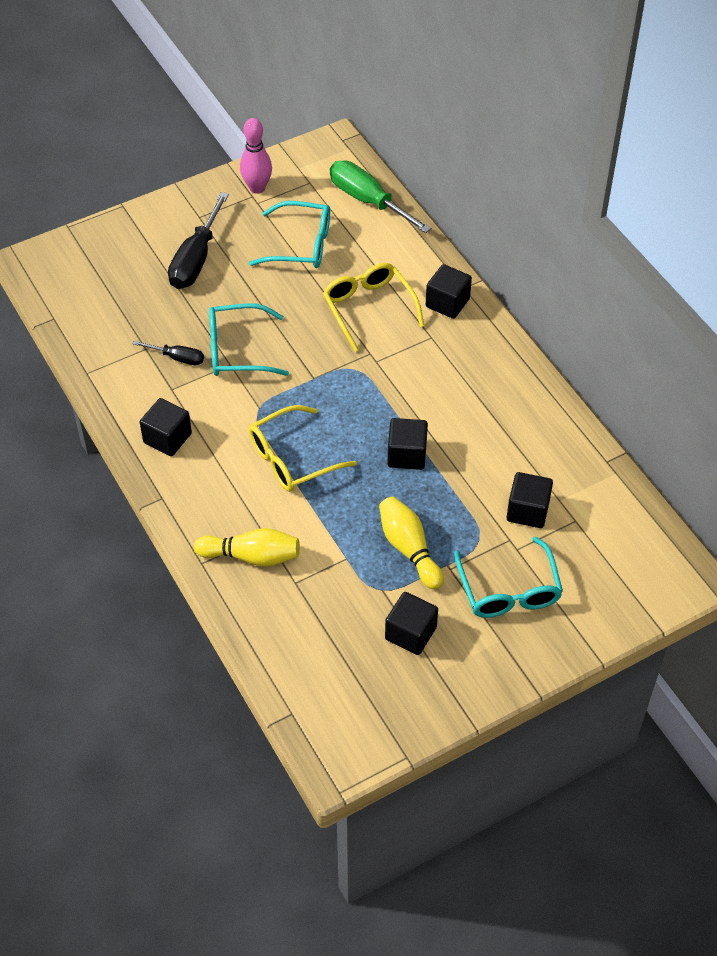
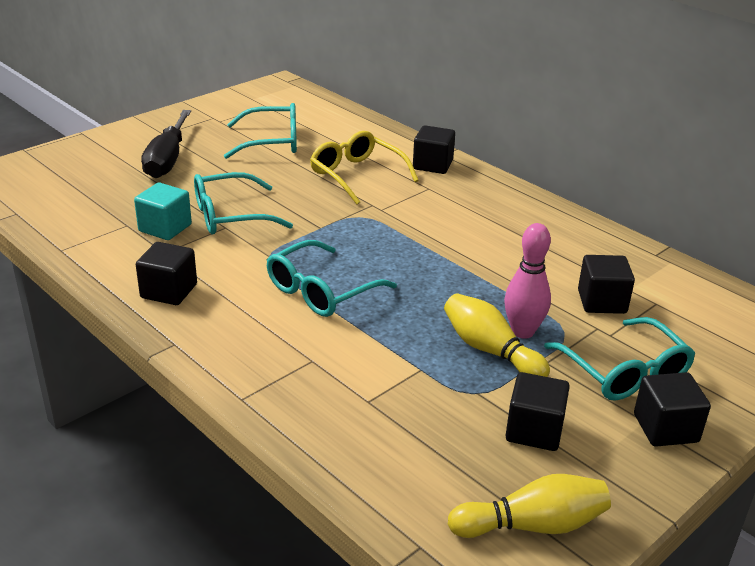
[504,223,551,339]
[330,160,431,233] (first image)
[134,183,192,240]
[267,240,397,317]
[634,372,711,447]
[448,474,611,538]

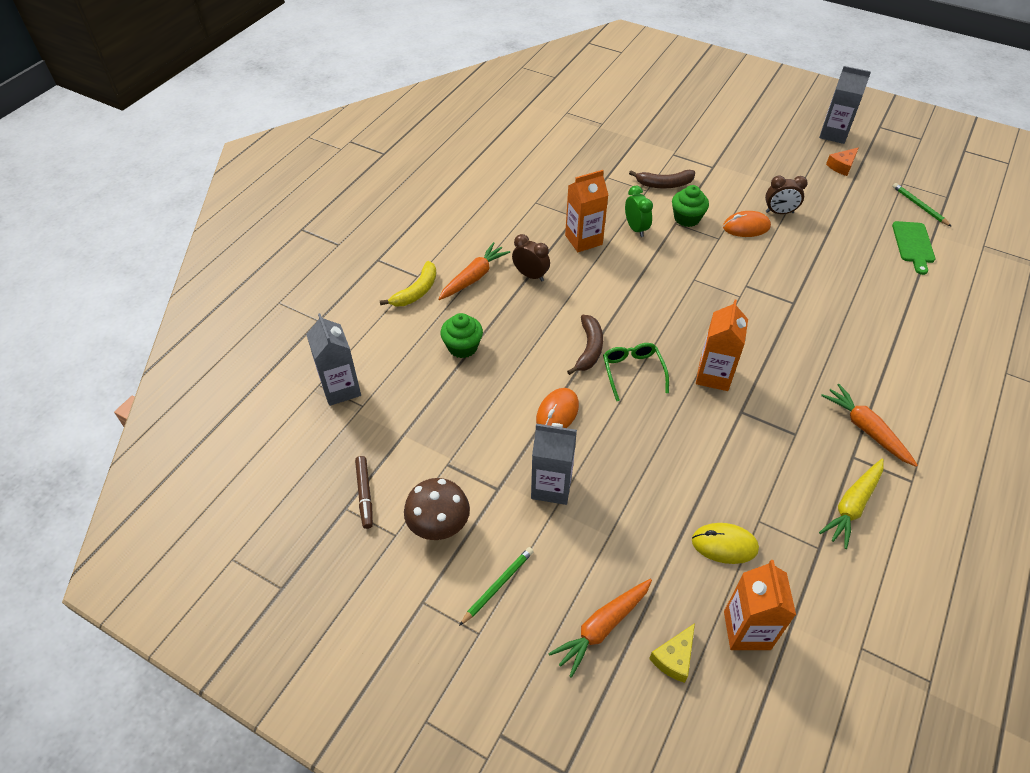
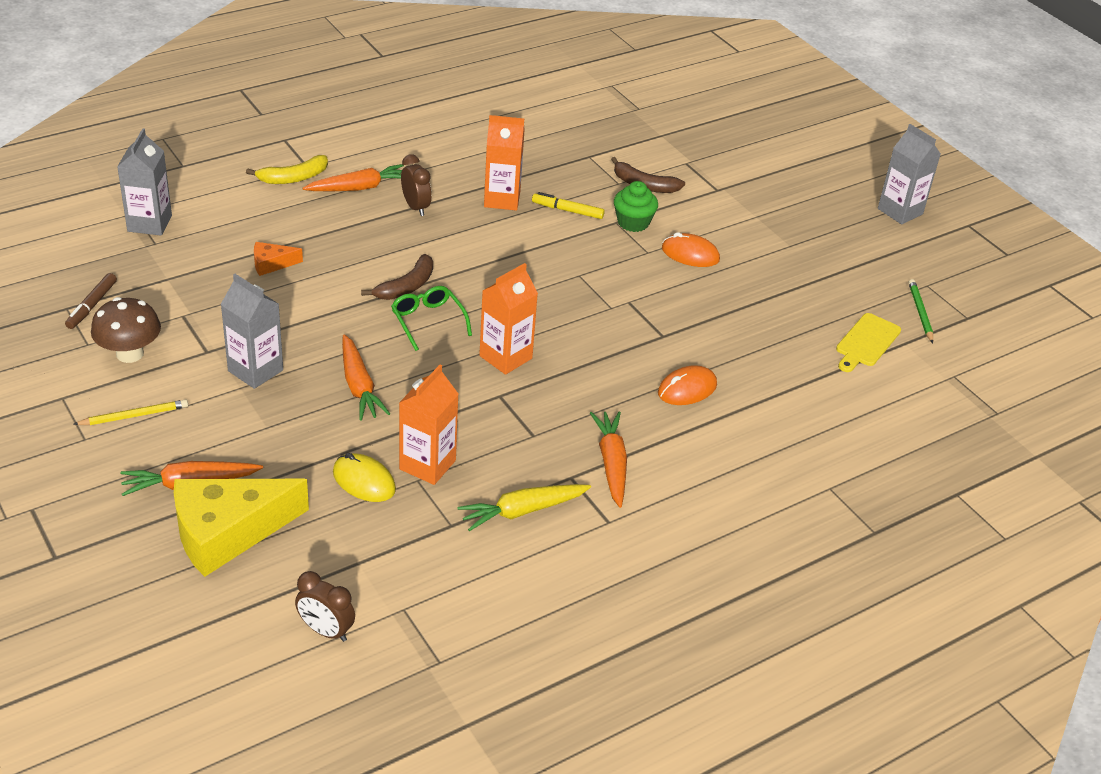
[254,242,303,276]
[295,571,355,642]
[532,192,605,219]
[836,313,901,372]
[440,313,483,358] (first image)
[391,286,472,351]
[658,365,717,405]
[73,399,188,425]
[399,365,459,485]
[174,479,309,577]
[342,334,390,421]

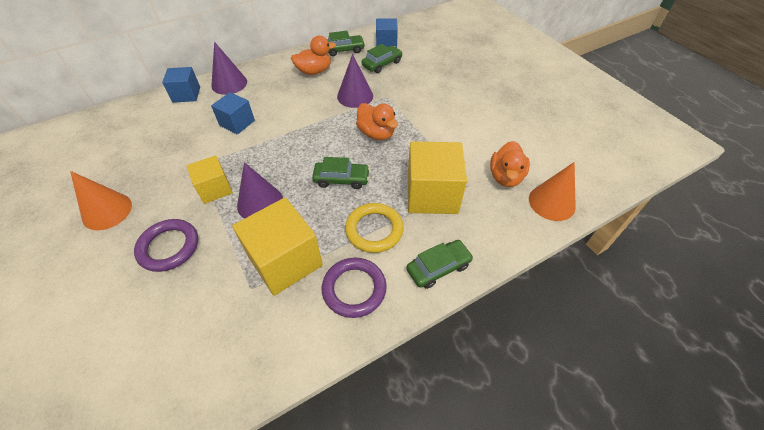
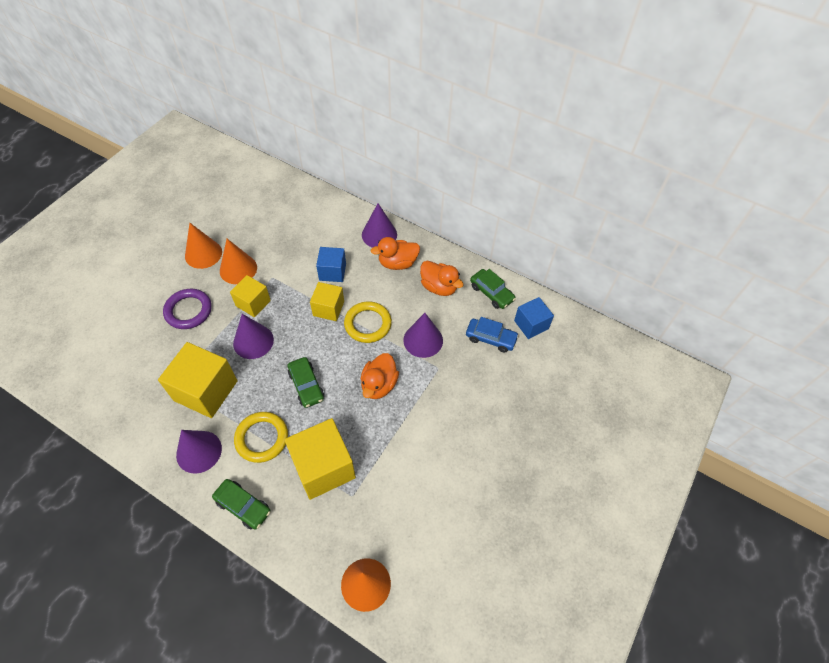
[466,317,519,353]
[162,67,200,103] (first image)
[370,237,420,270]
[176,430,222,474]
[220,239,257,284]
[310,282,344,321]
[344,301,392,343]

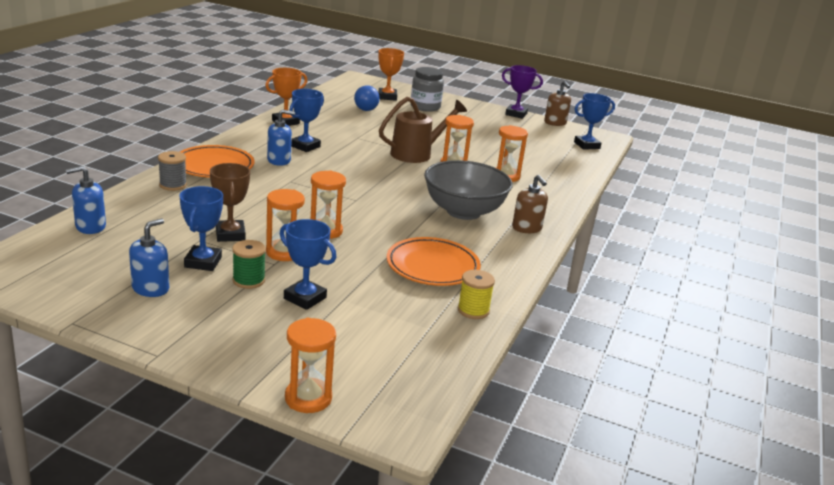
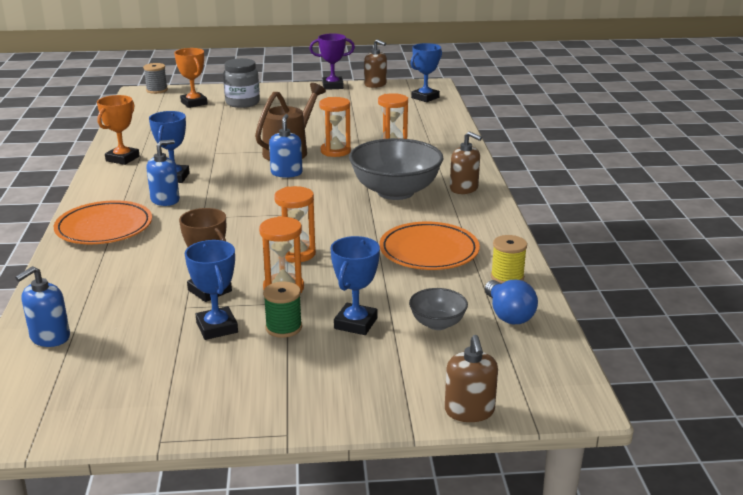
[485,280,538,324]
[143,63,168,94]
[269,114,303,178]
[330,236,380,335]
[445,335,498,422]
[409,288,468,330]

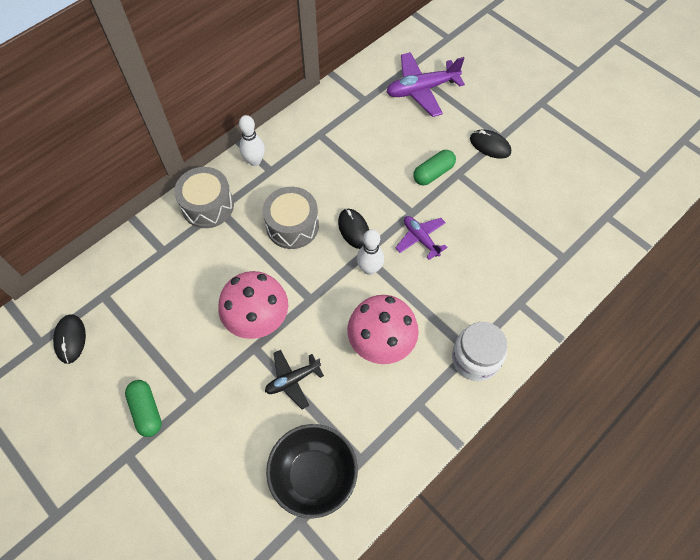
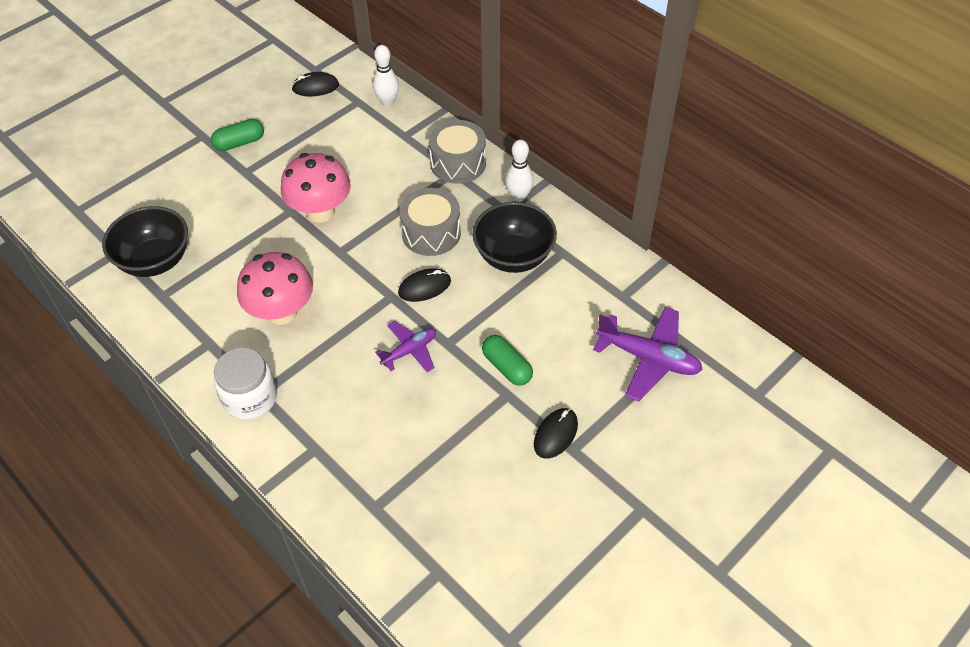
[593,307,703,402]
[373,45,399,107]
[265,350,324,409] (first image)
[472,202,557,273]

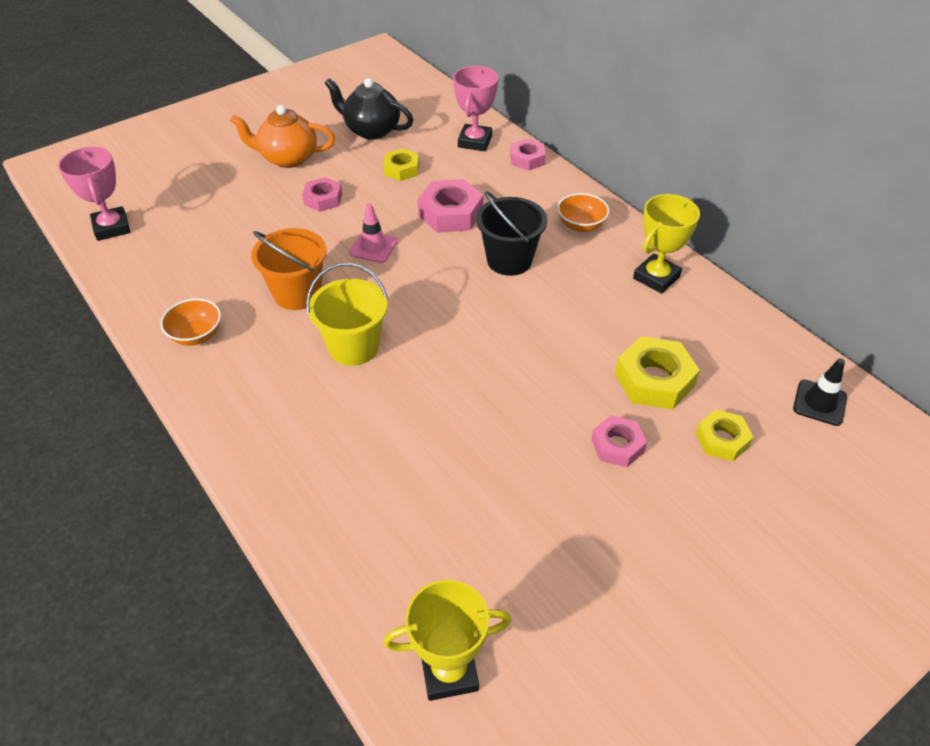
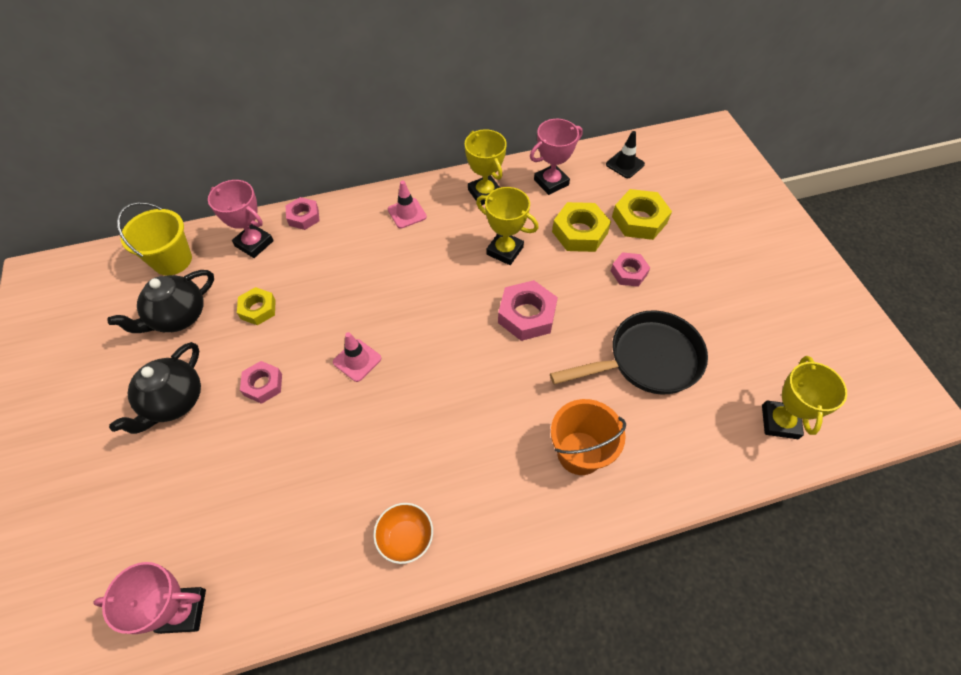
[109,342,201,434]
[498,280,558,341]
[476,191,547,276] (first image)
[388,181,427,228]
[551,399,626,475]
[117,202,192,276]
[612,189,672,240]
[530,119,583,195]
[476,187,539,265]
[550,310,708,395]

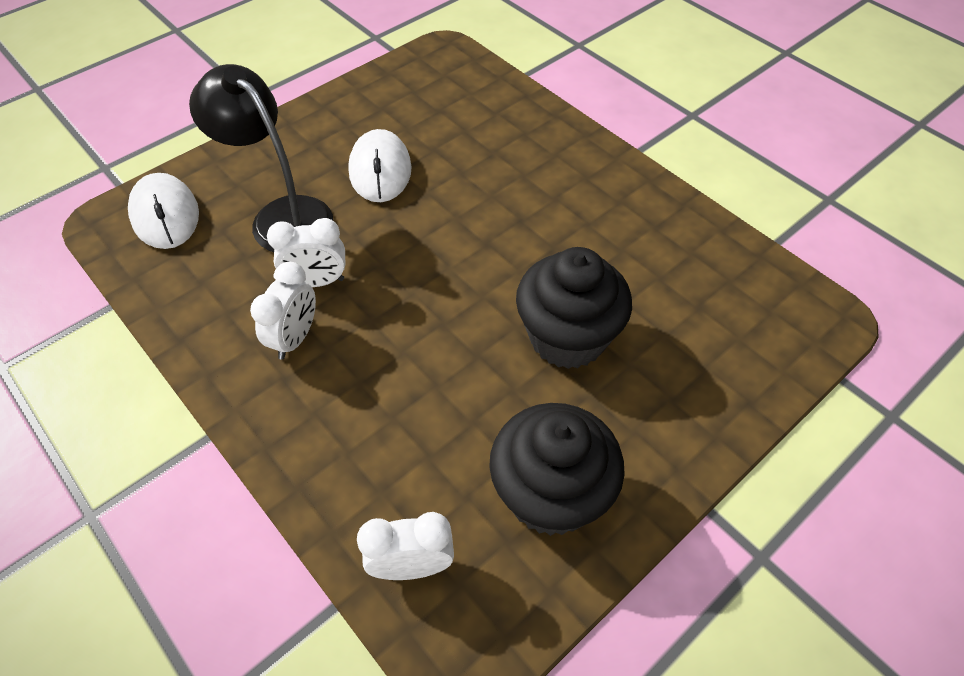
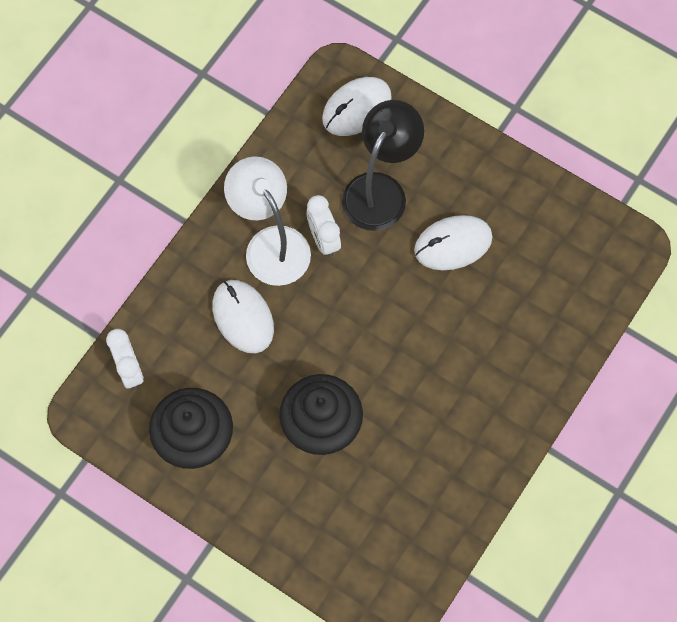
[224,156,311,286]
[212,280,274,353]

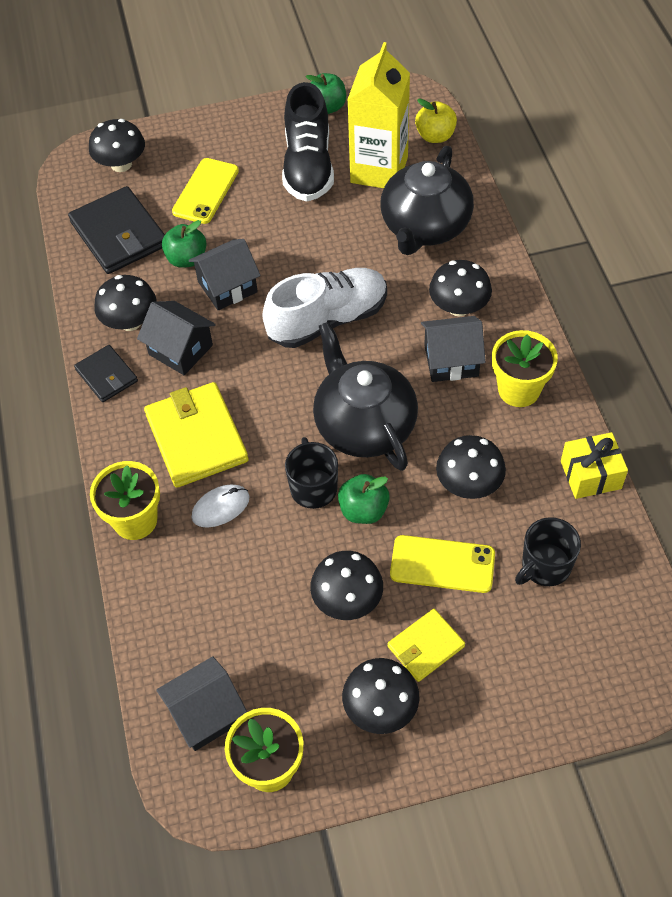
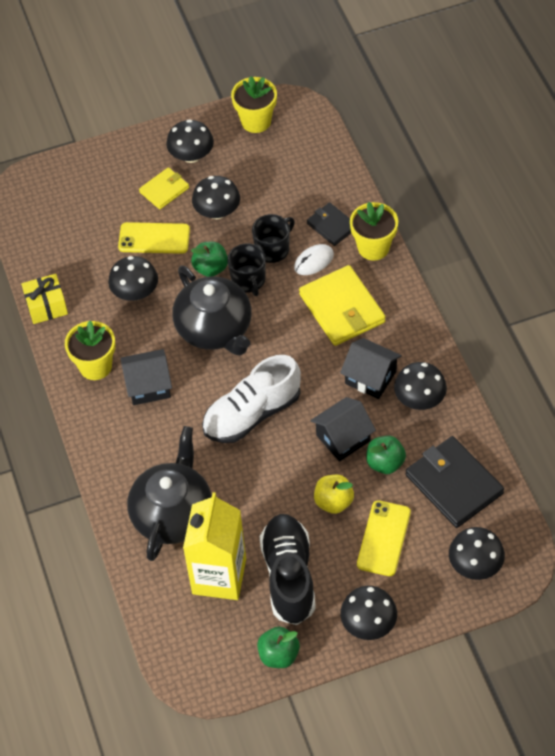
[314,475,354,514]
[340,586,397,640]
[307,202,351,246]
[252,214,295,263]
[156,656,247,751] (first image)

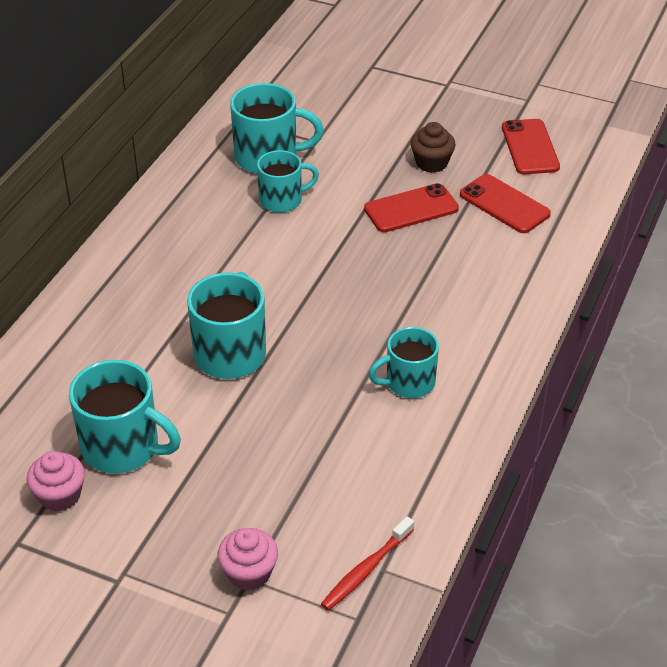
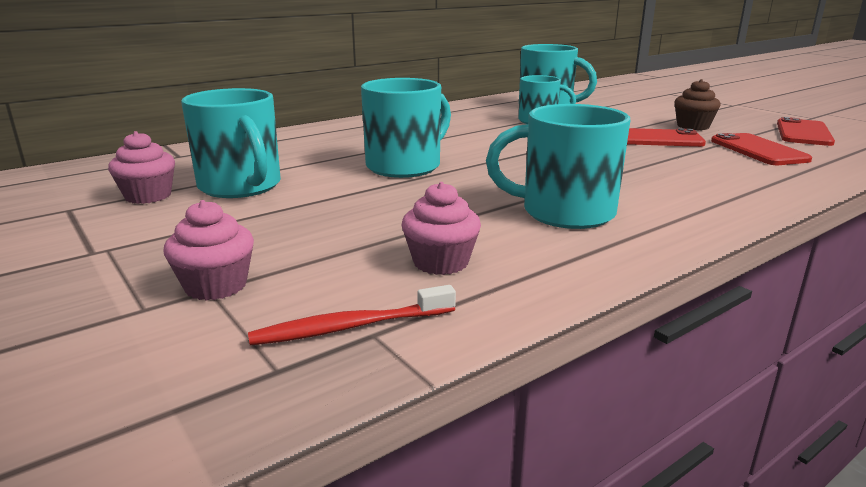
[486,104,630,229]
[402,182,481,275]

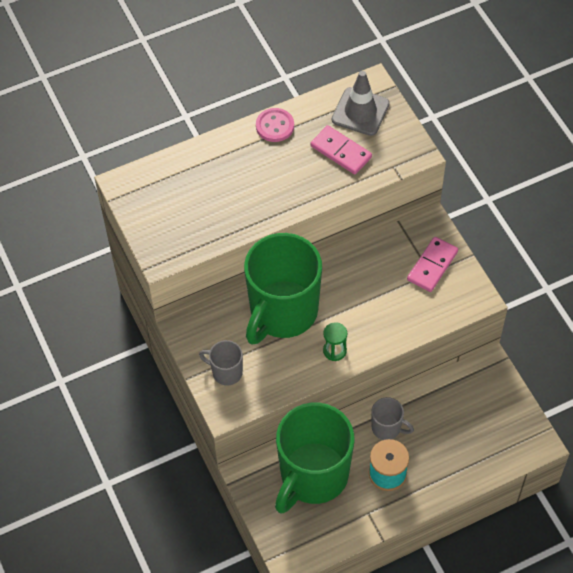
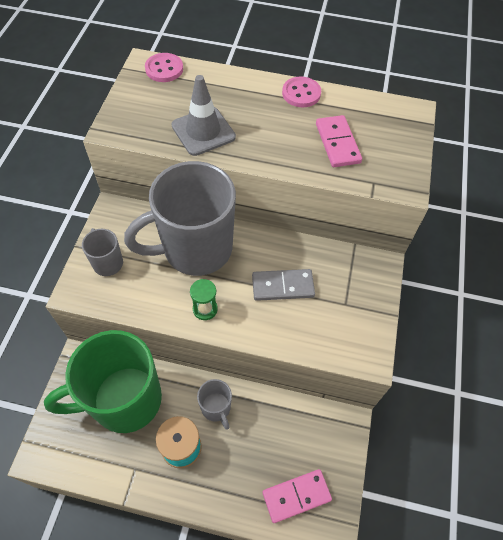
[171,75,236,156]
[124,161,236,276]
[262,469,332,523]
[145,53,183,82]
[252,269,315,301]

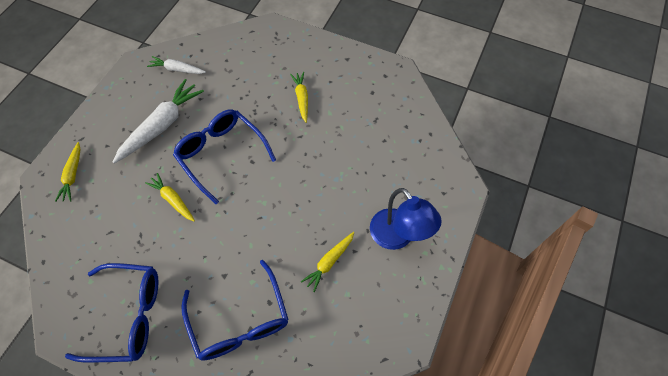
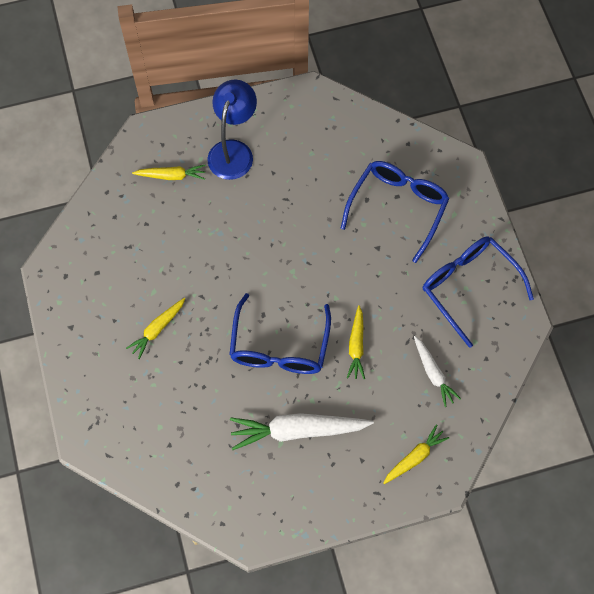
[414,336,461,407]
[132,165,205,180]

